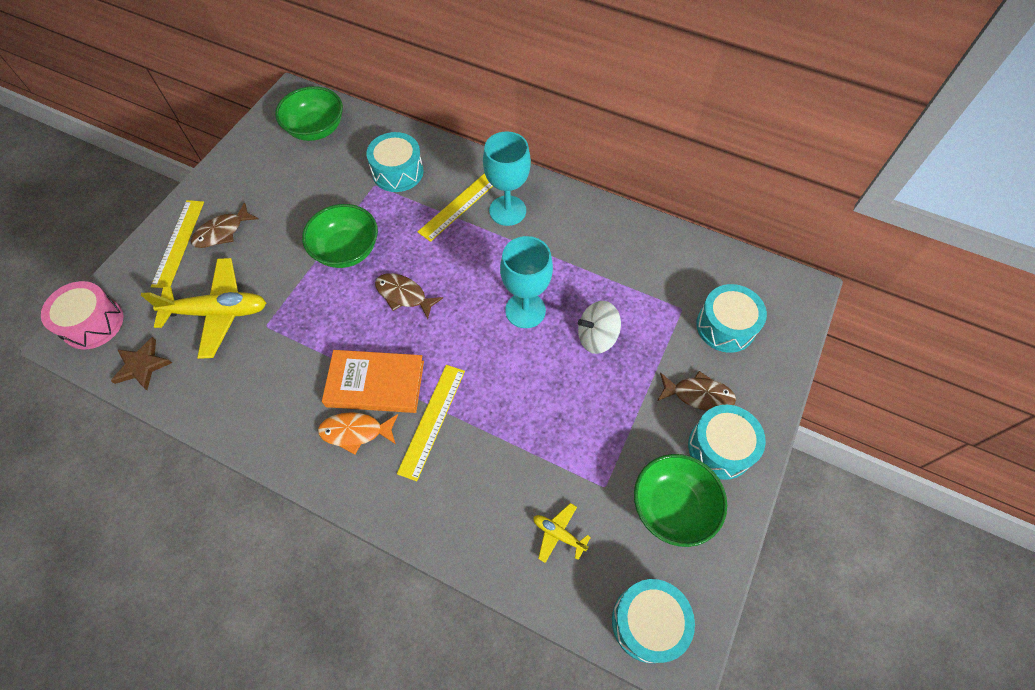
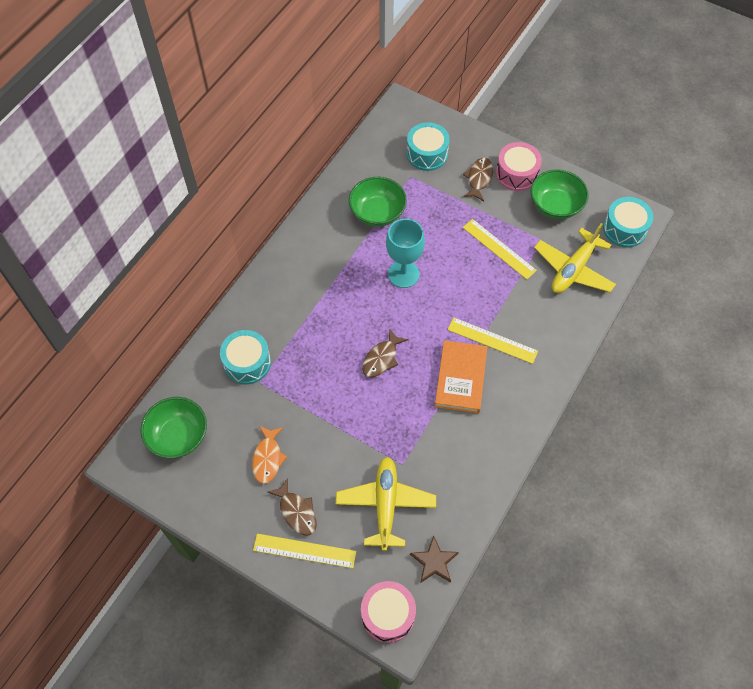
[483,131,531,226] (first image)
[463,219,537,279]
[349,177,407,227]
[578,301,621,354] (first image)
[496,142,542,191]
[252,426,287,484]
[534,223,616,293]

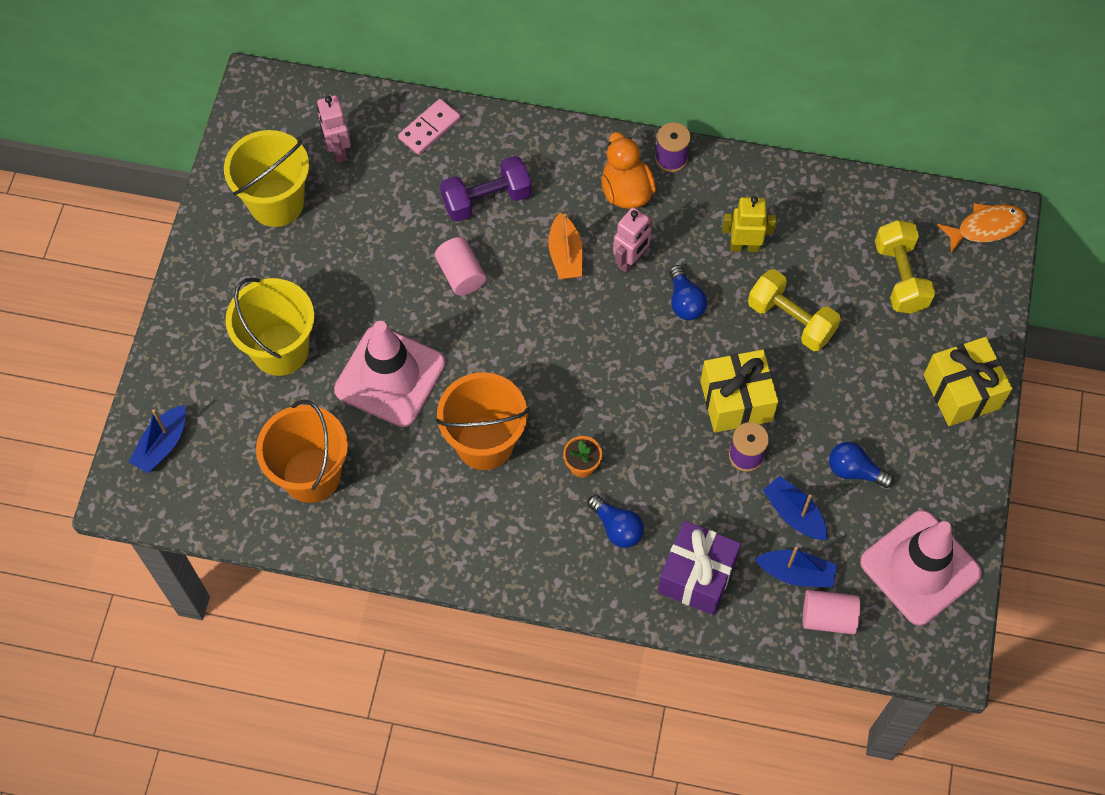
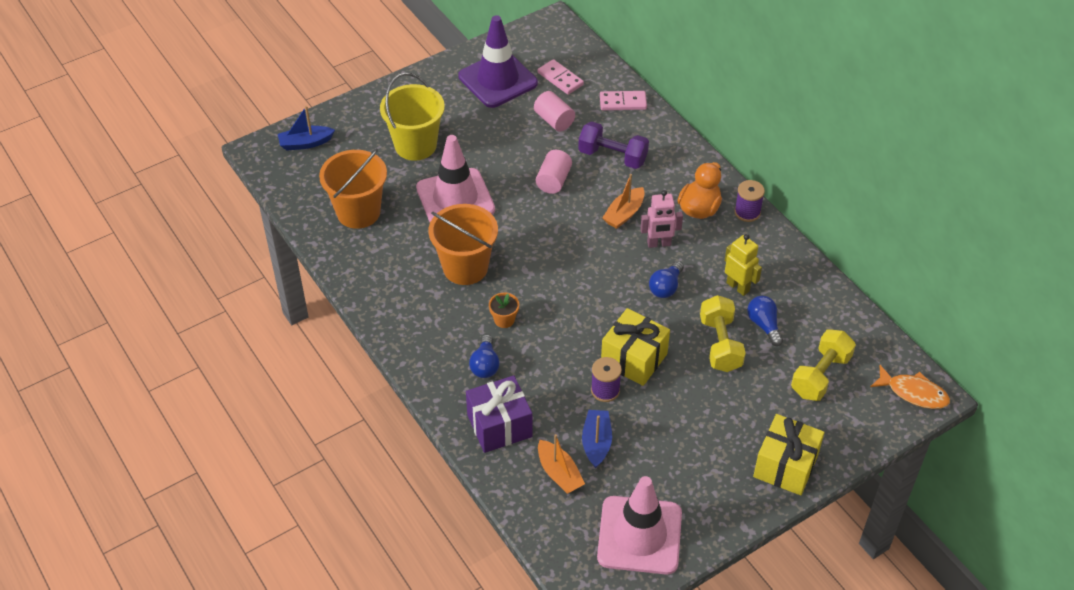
[538,59,584,95]
[458,15,538,108]
[747,296,783,346]
[538,434,585,494]
[534,91,575,131]

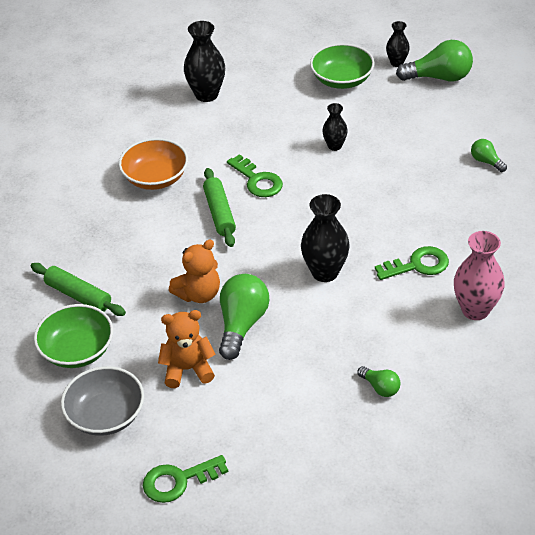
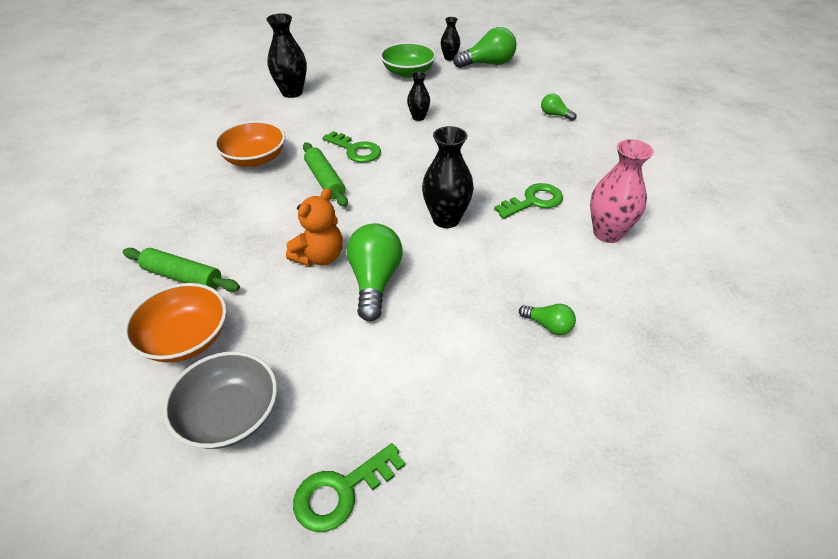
[124,283,227,362]
[158,310,216,388] (first image)

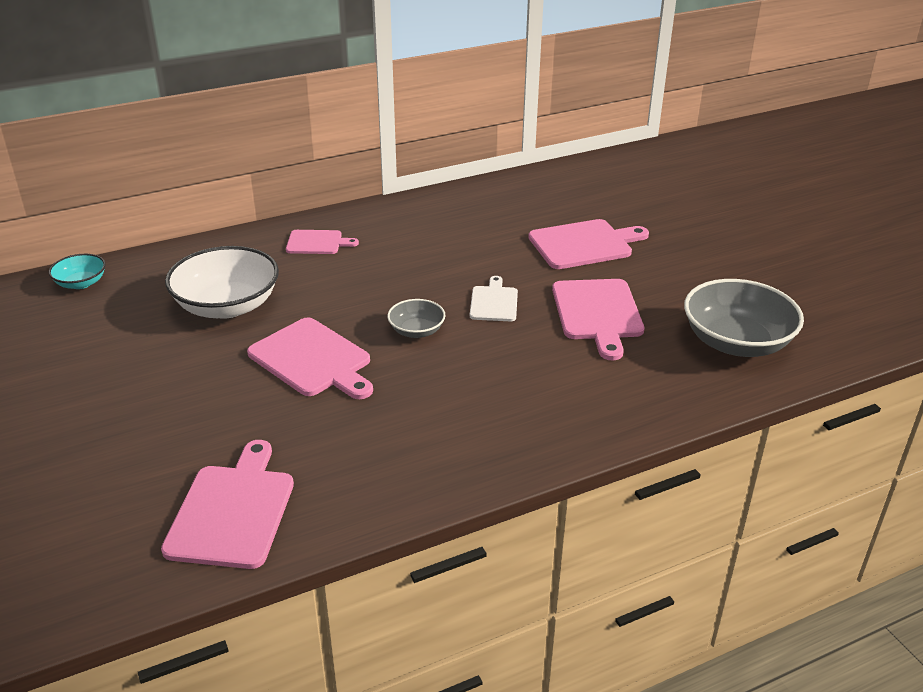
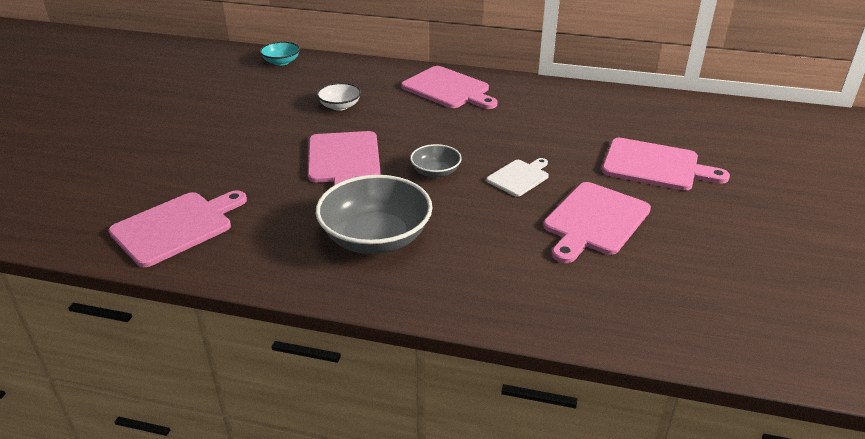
[401,66,498,109]
[317,83,361,111]
[316,175,433,254]

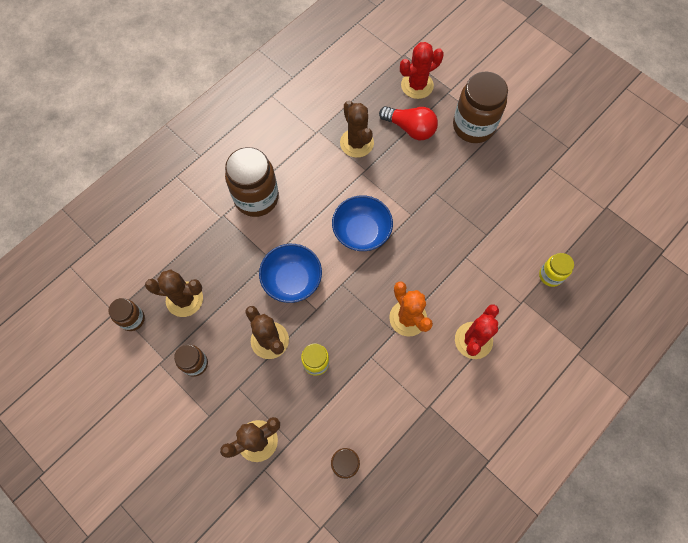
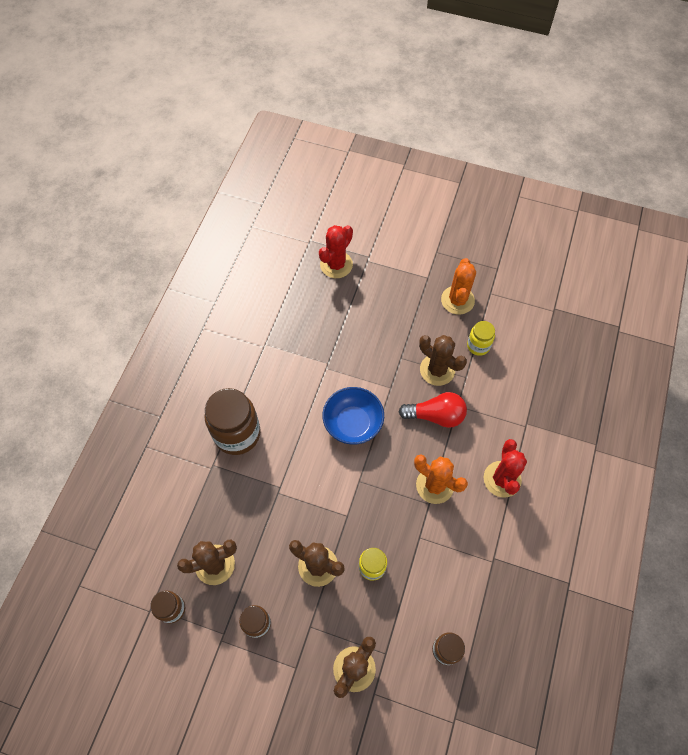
[453,72,508,143] (first image)
[419,335,467,386]
[398,392,467,428]
[259,244,322,303] (first image)
[467,321,495,356]
[441,258,476,315]

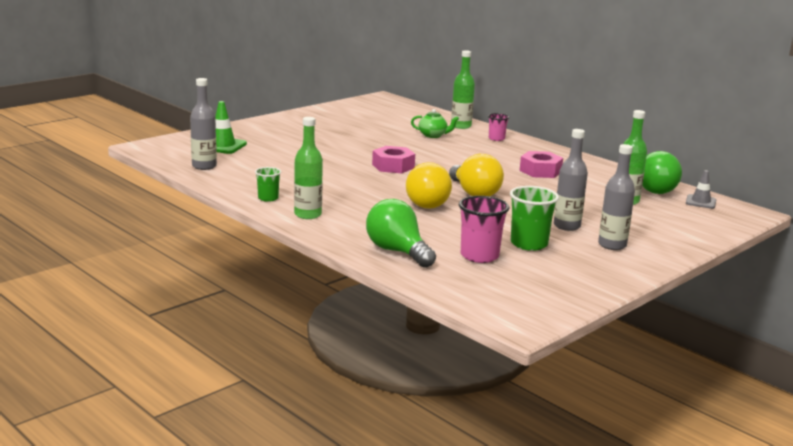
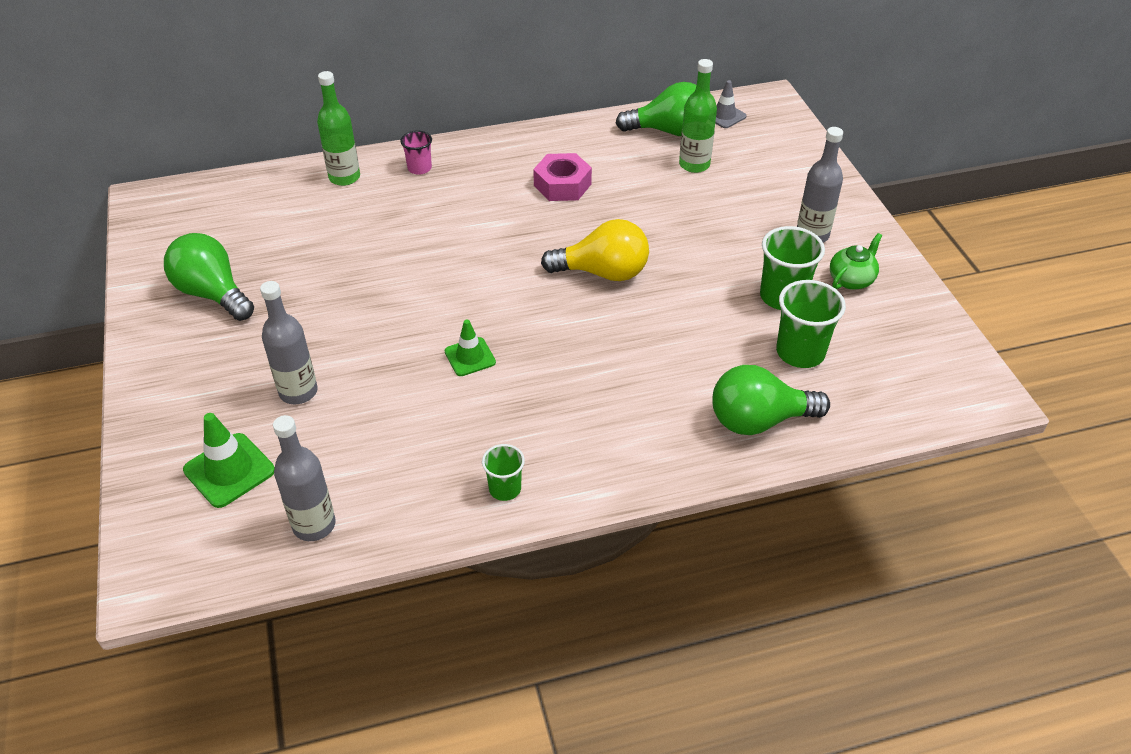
[830,233,882,290]
[294,117,323,219] (first image)
[260,281,318,404]
[372,146,415,173] (first image)
[406,162,452,209] (first image)
[776,280,846,368]
[164,233,254,321]
[445,320,496,376]

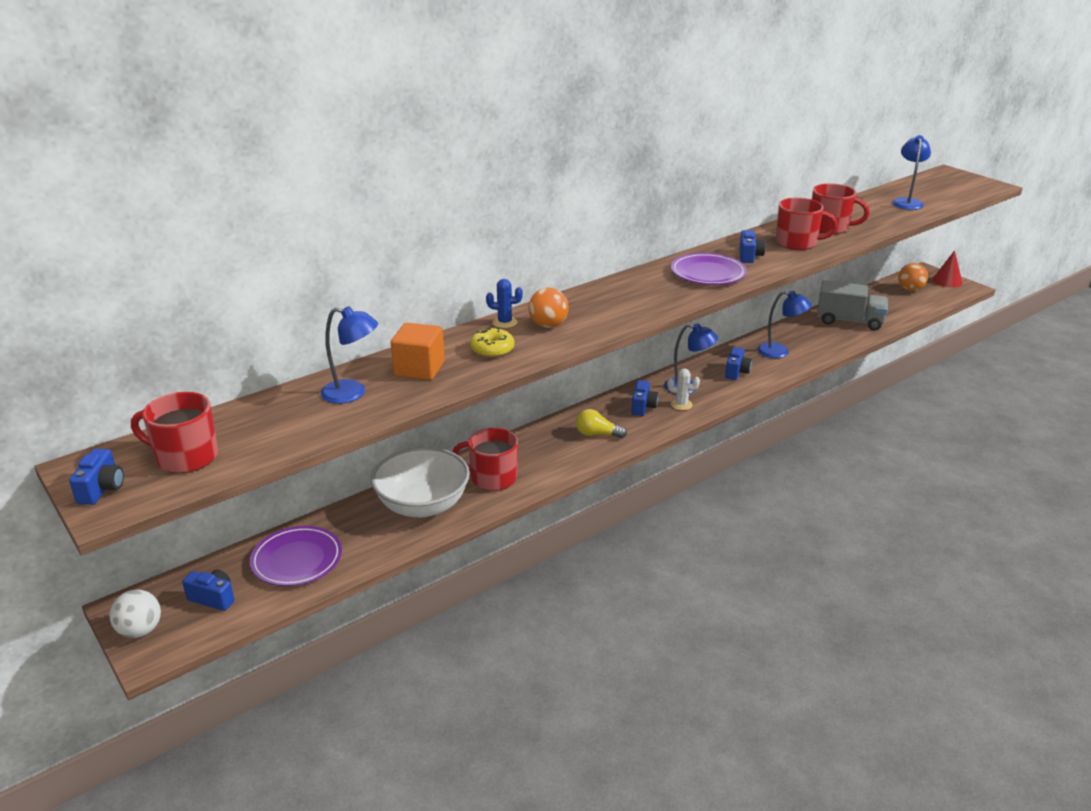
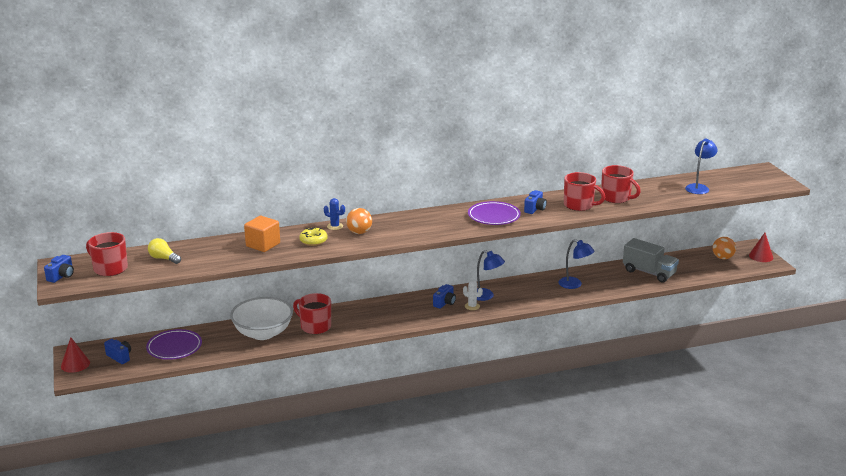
[321,306,378,404] (first image)
[725,347,752,380] (first image)
[148,238,181,264]
[61,337,90,373]

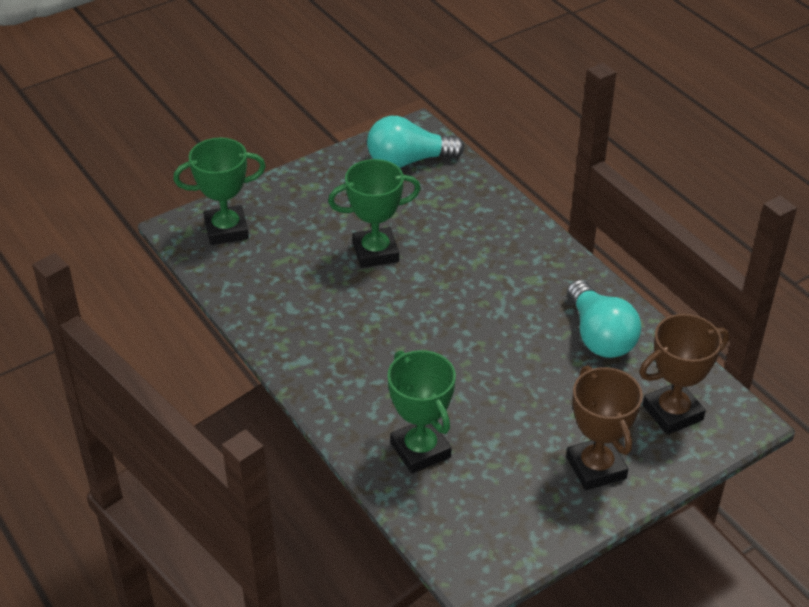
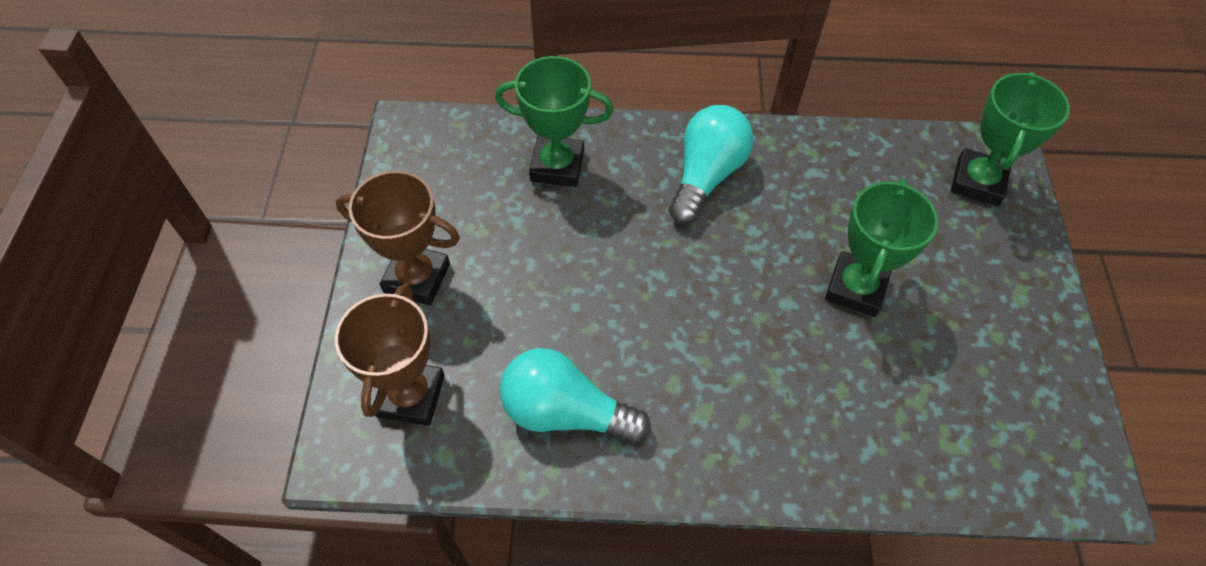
[669,105,754,225]

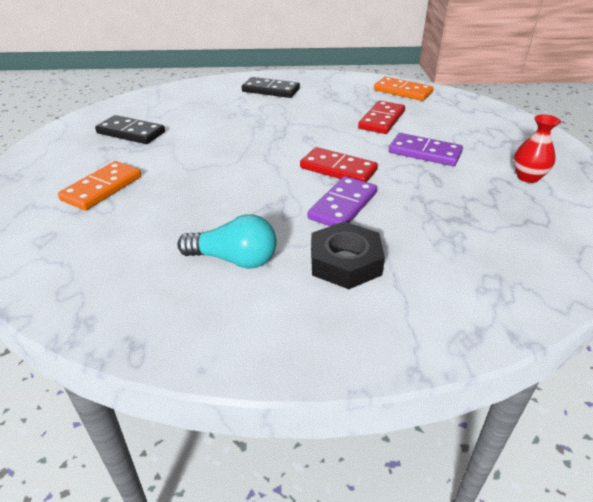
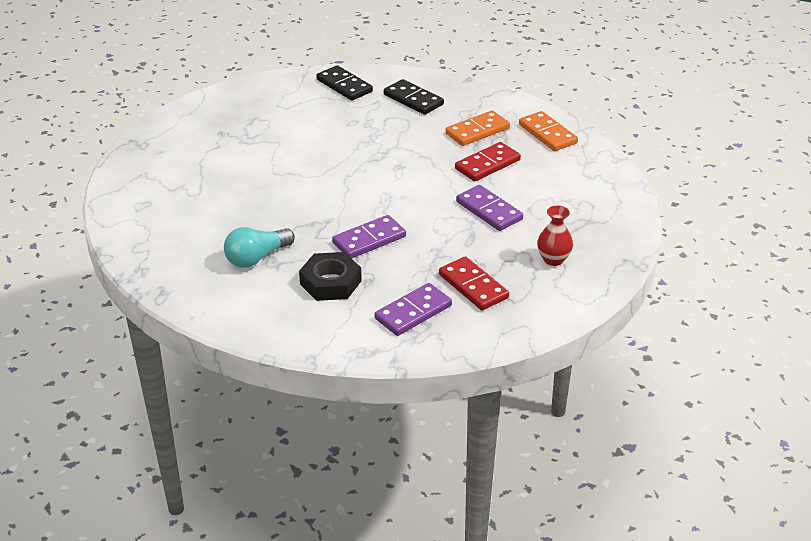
[316,65,373,101]
[439,256,509,311]
[445,110,510,146]
[224,227,295,268]
[375,283,452,336]

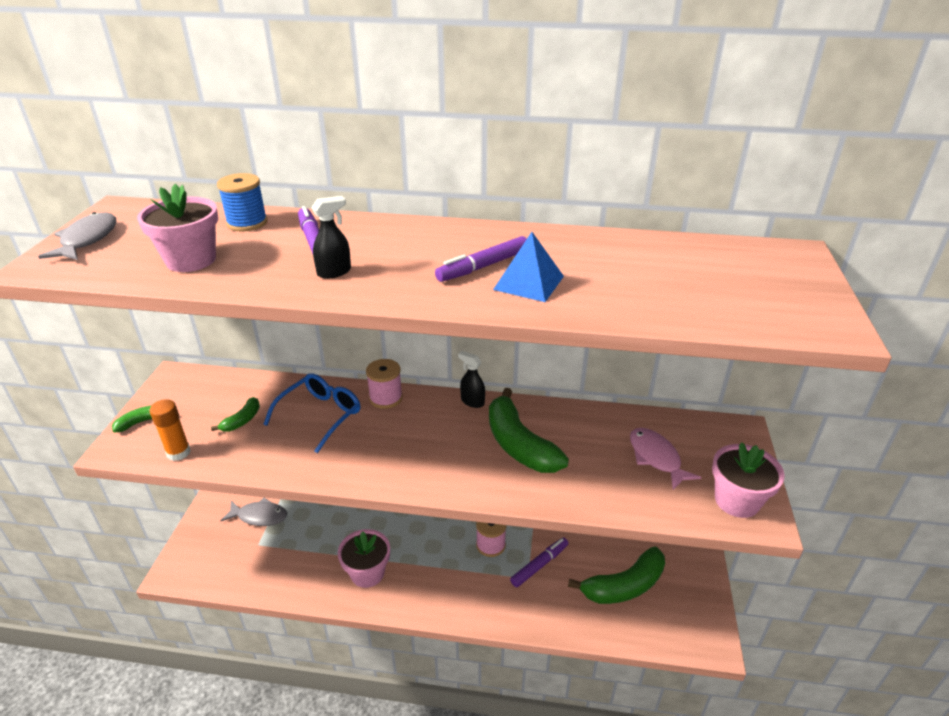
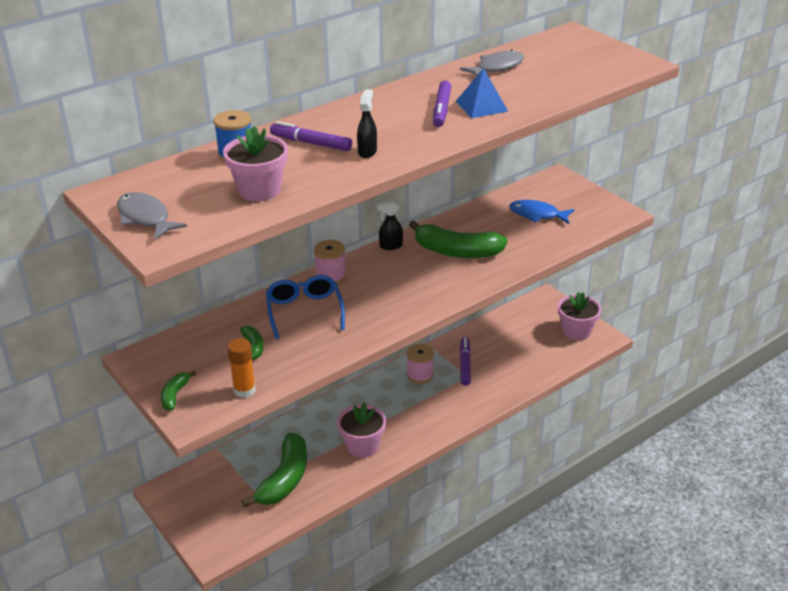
[509,200,574,224]
[558,292,601,340]
[460,50,524,76]
[242,433,307,508]

